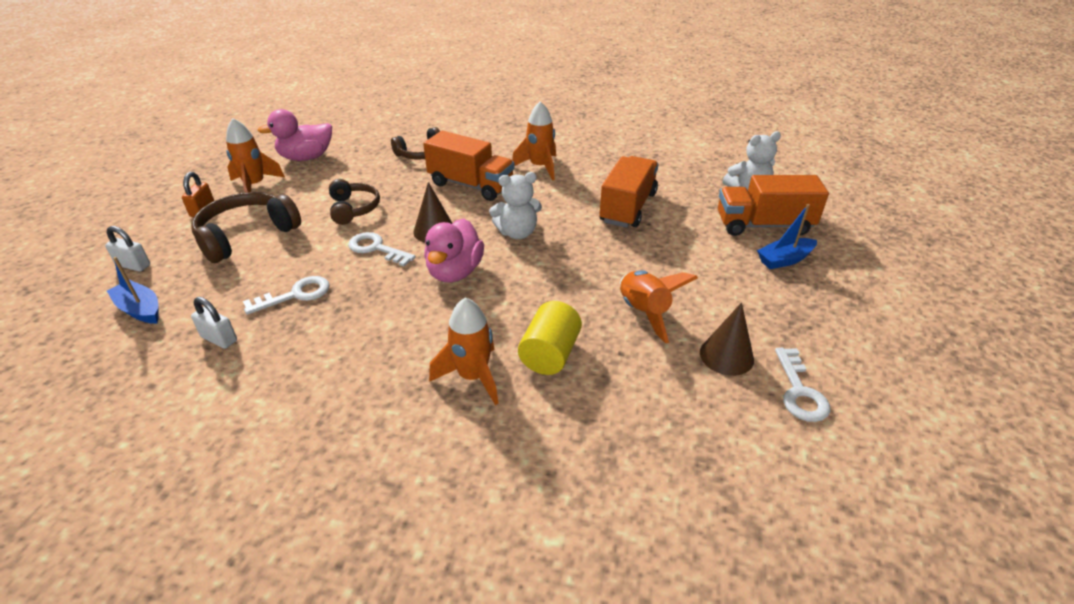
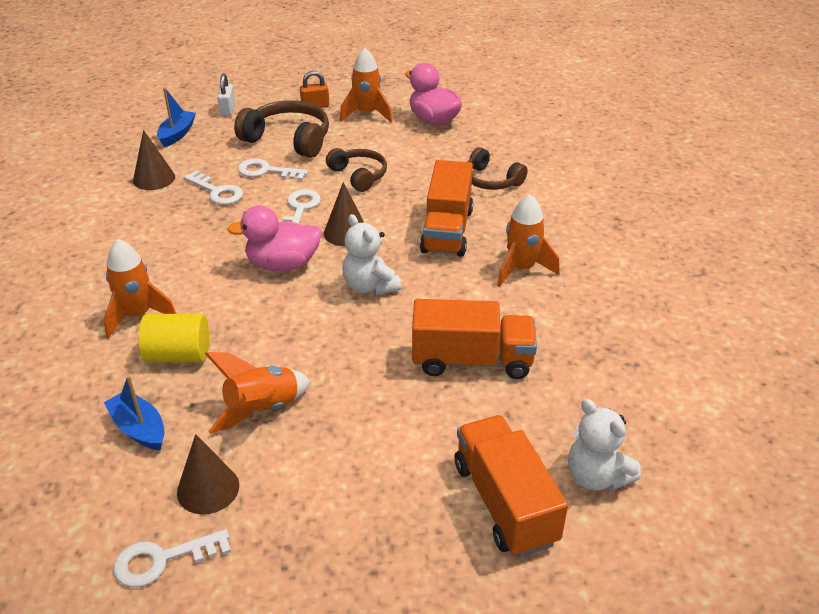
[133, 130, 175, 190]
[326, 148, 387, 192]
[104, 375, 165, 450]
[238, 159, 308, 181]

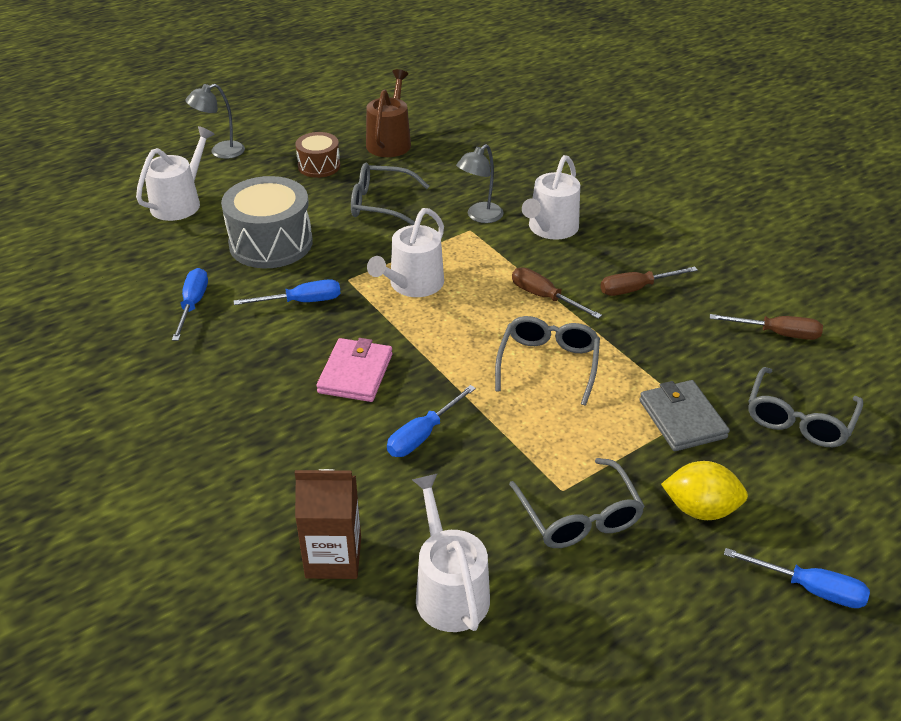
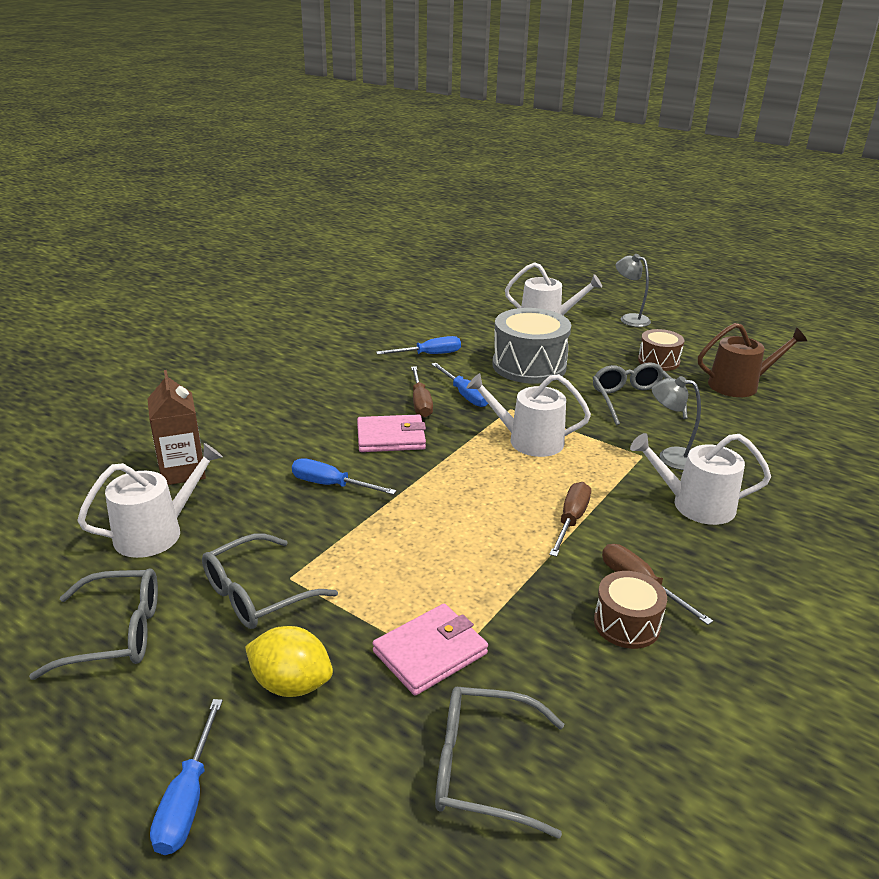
[29, 569, 158, 680]
[372, 604, 488, 696]
[245, 626, 333, 697]
[411, 366, 433, 418]
[594, 571, 667, 649]

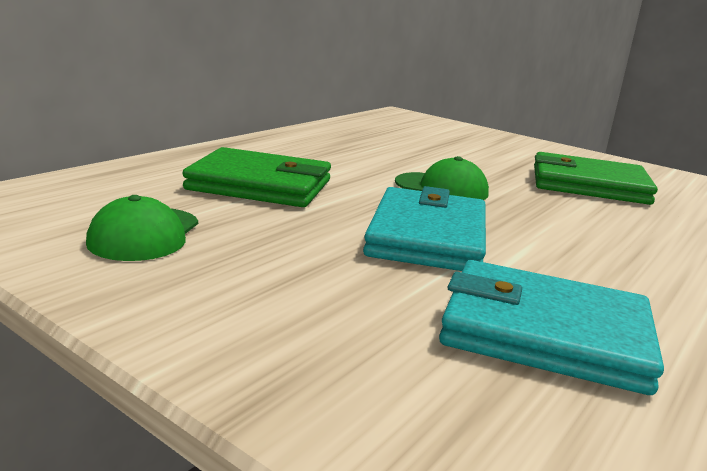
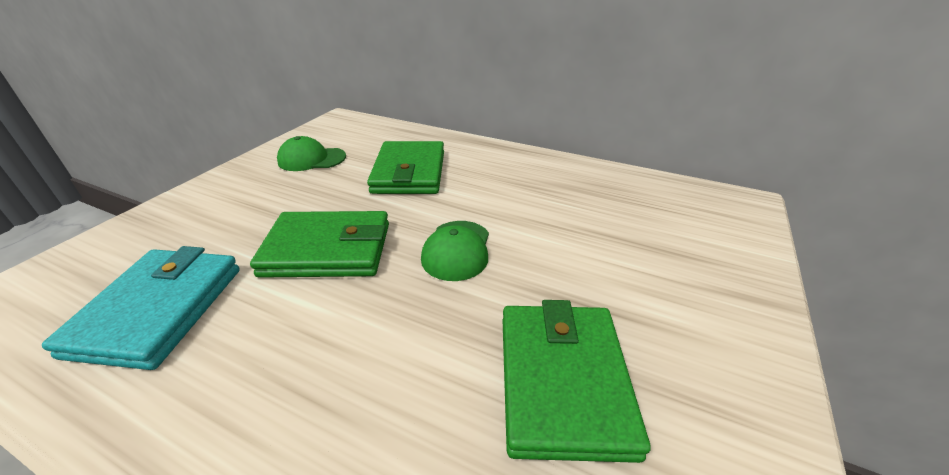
[250, 211, 389, 278]

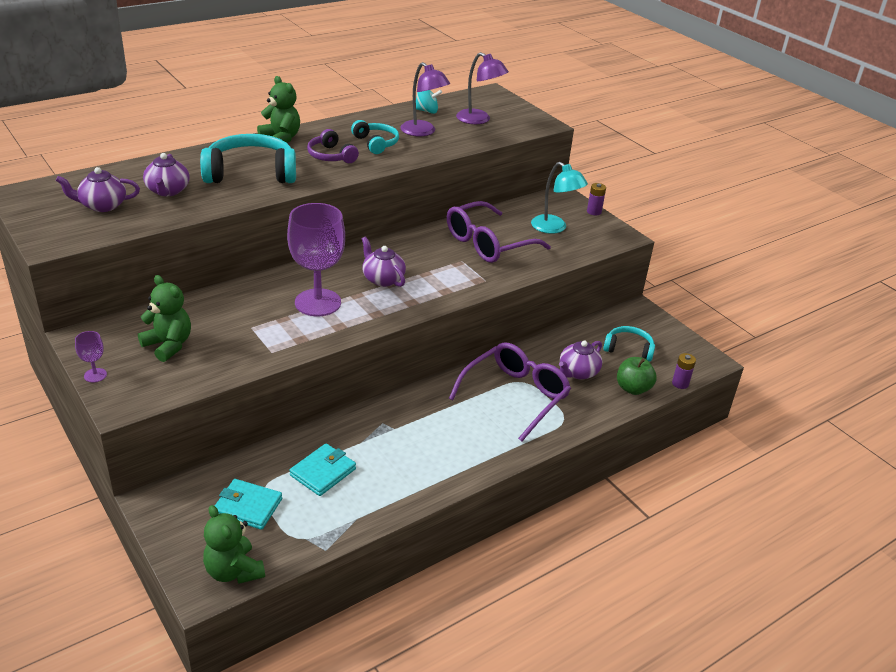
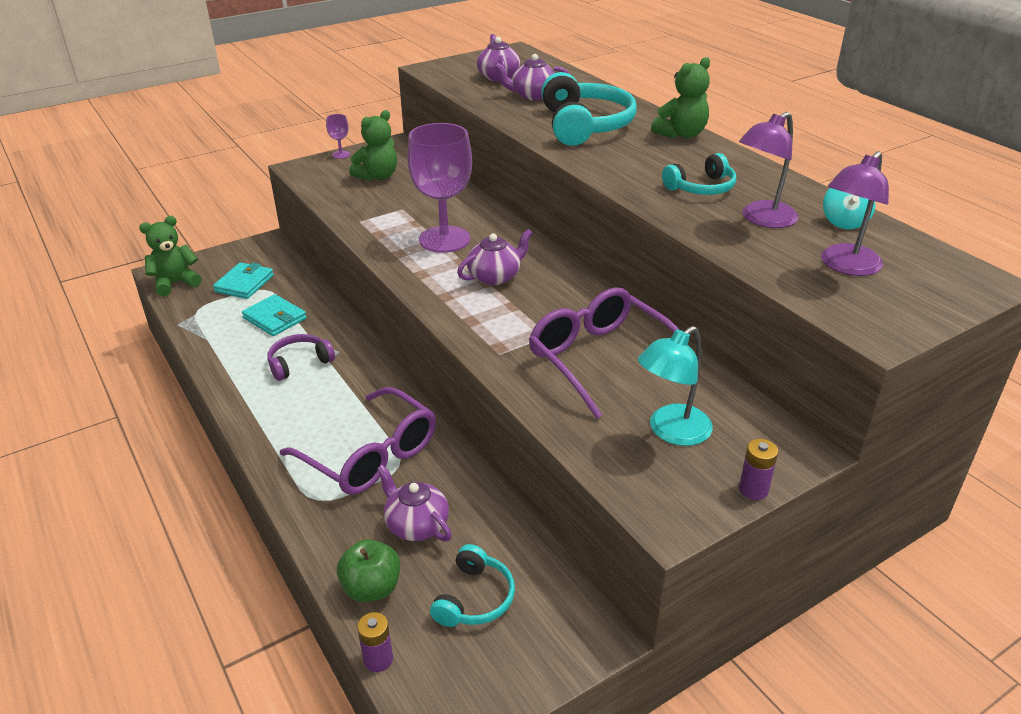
[267, 334, 335, 381]

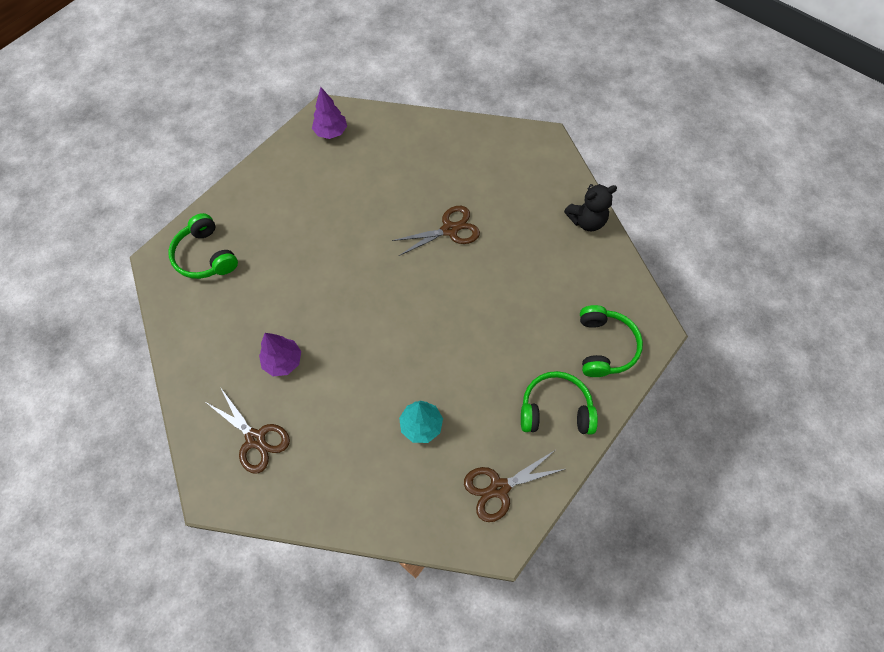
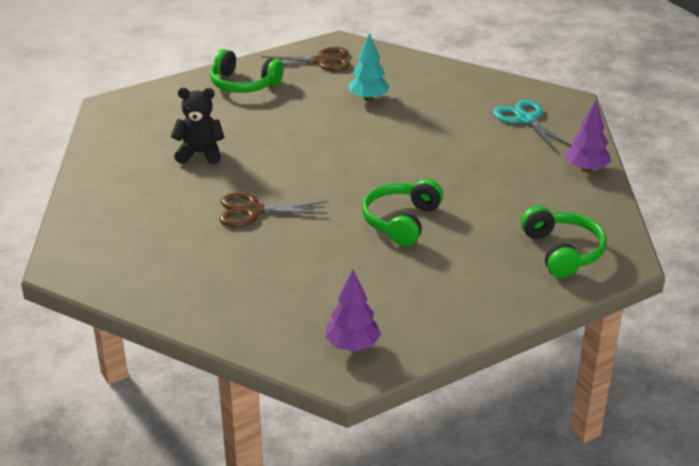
[493, 100, 572, 151]
[565, 100, 611, 172]
[171, 88, 225, 164]
[362, 179, 443, 246]

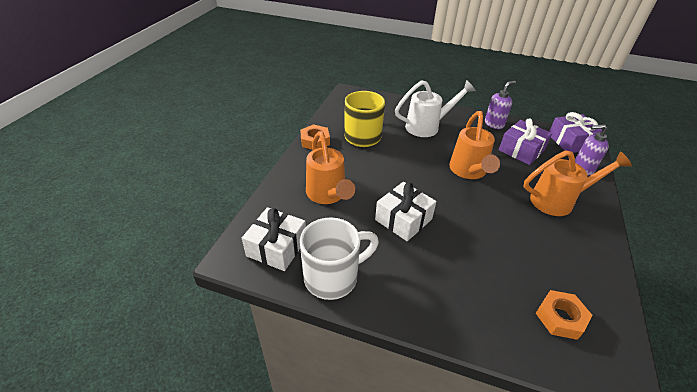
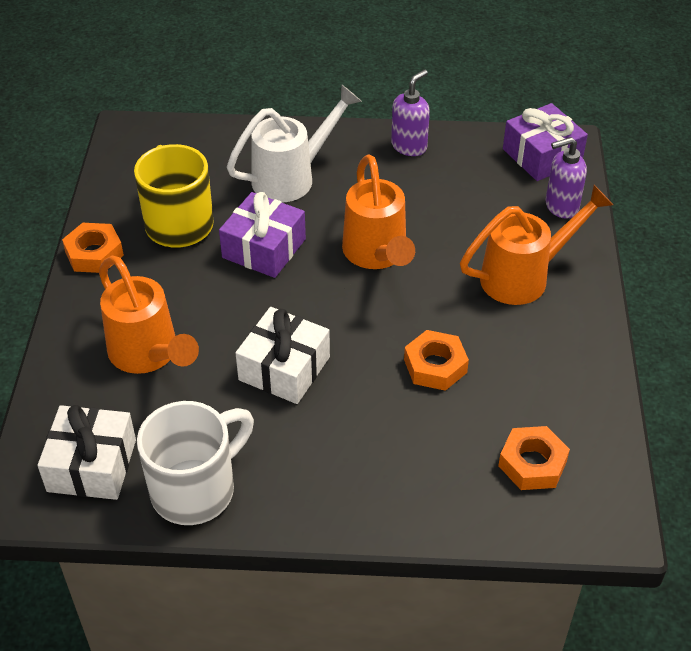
[219, 192, 306, 278]
[404, 330, 469, 391]

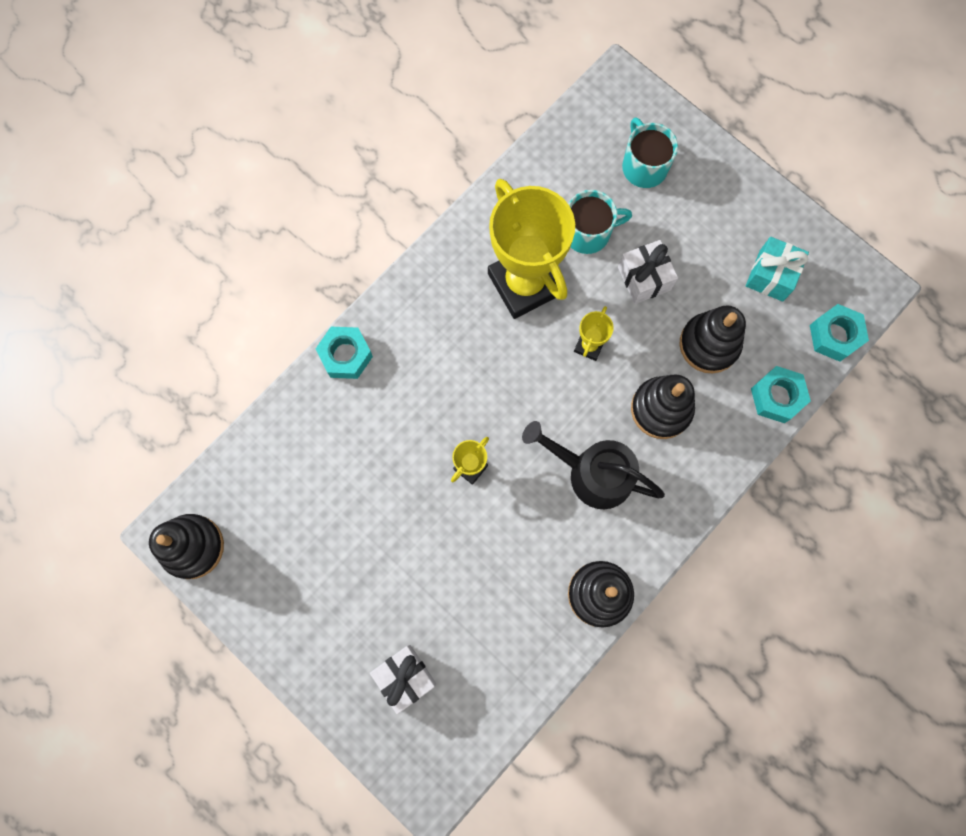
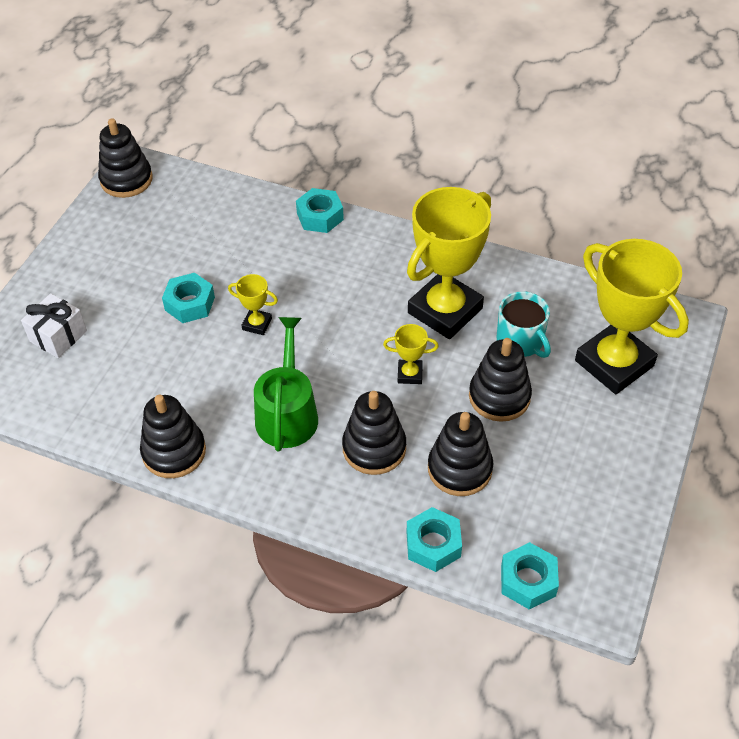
[254, 317, 318, 452]
[469, 338, 532, 422]
[575, 239, 689, 394]
[746, 237, 809, 302] (first image)
[162, 273, 215, 323]

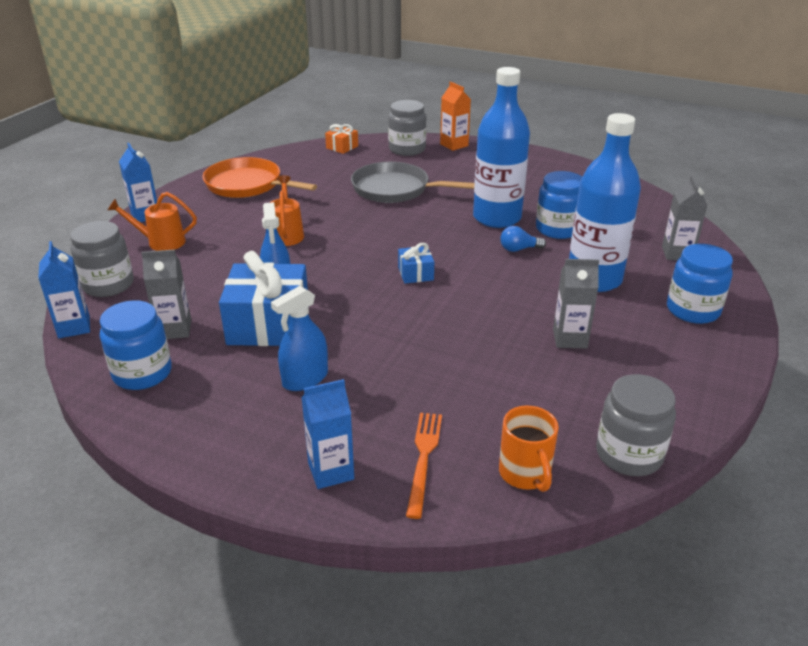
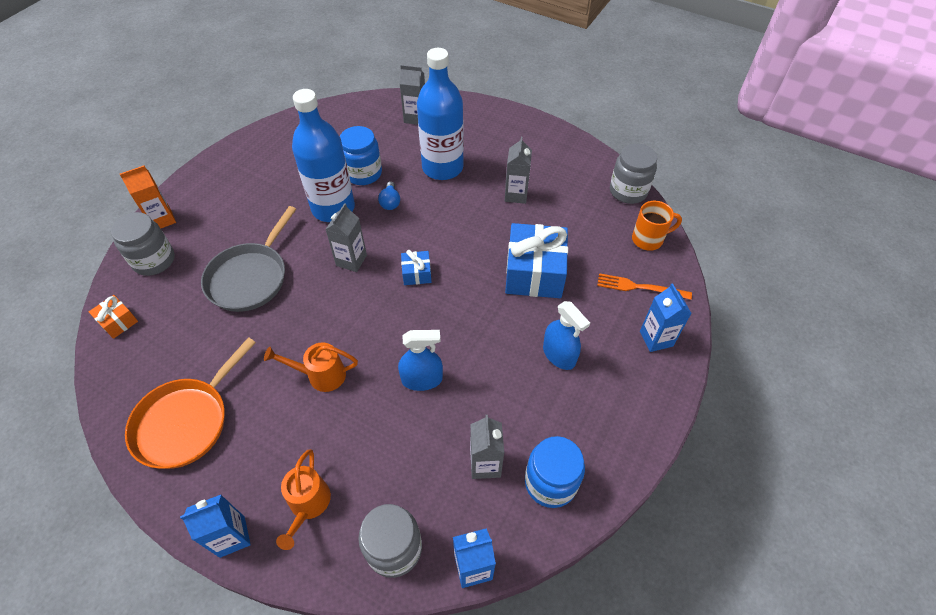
[505, 223, 568, 298]
[667, 244, 733, 324] (first image)
[325, 203, 367, 272]

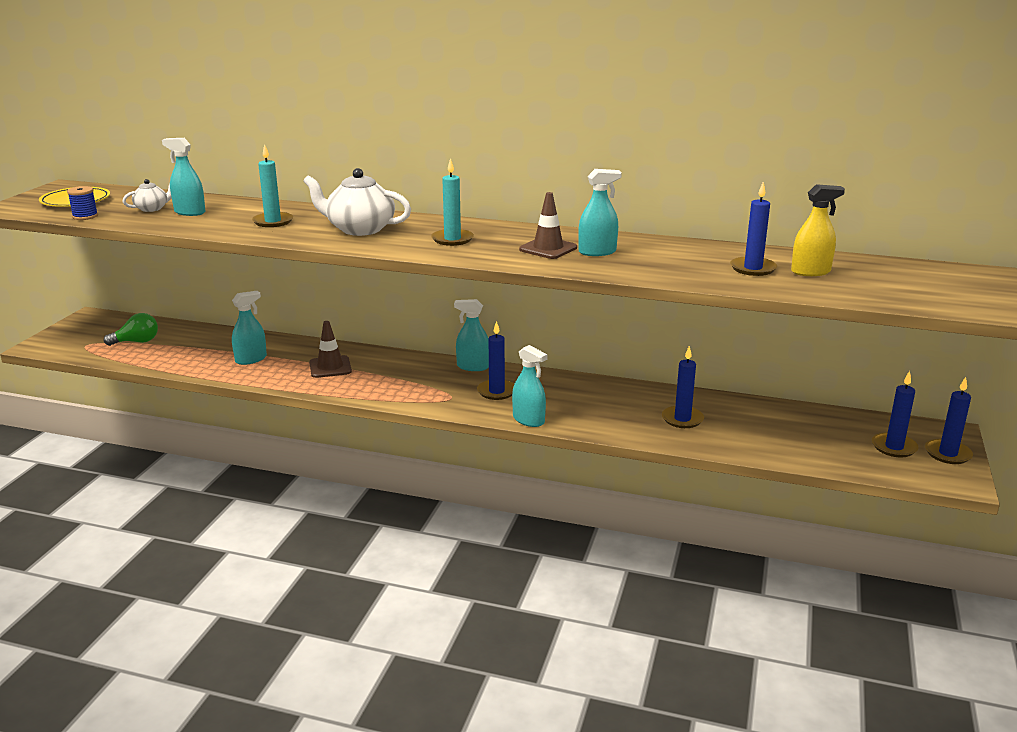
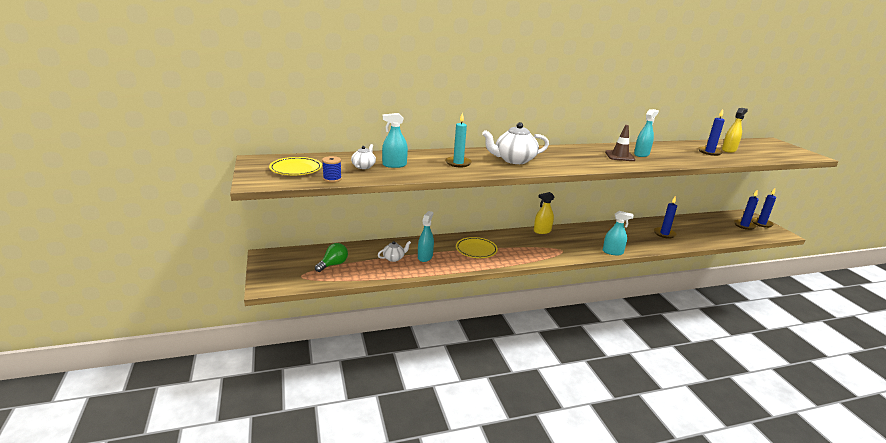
[456, 237, 498, 258]
[431, 158, 474, 246] (first image)
[534, 192, 555, 234]
[477, 321, 514, 400] (first image)
[378, 241, 411, 262]

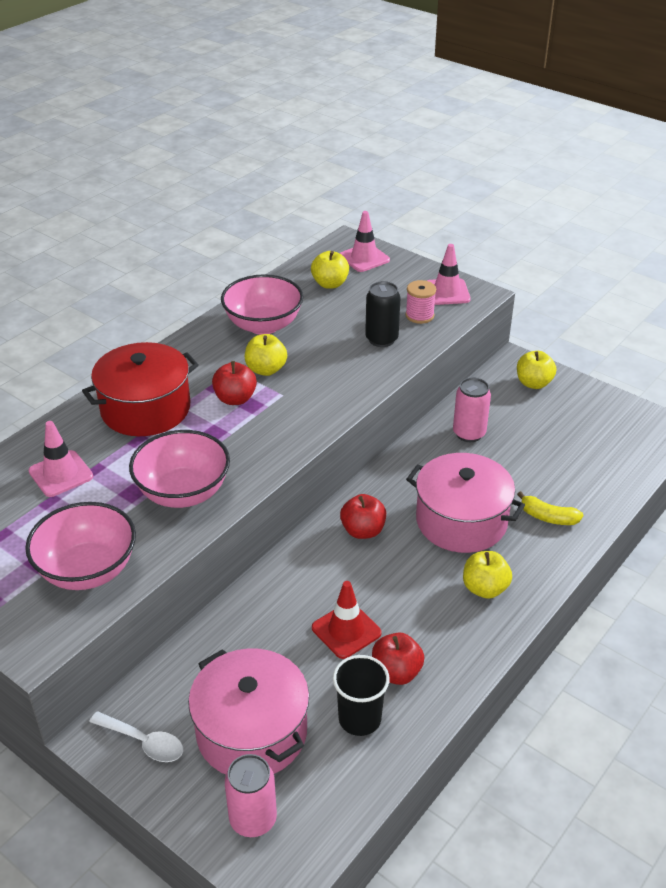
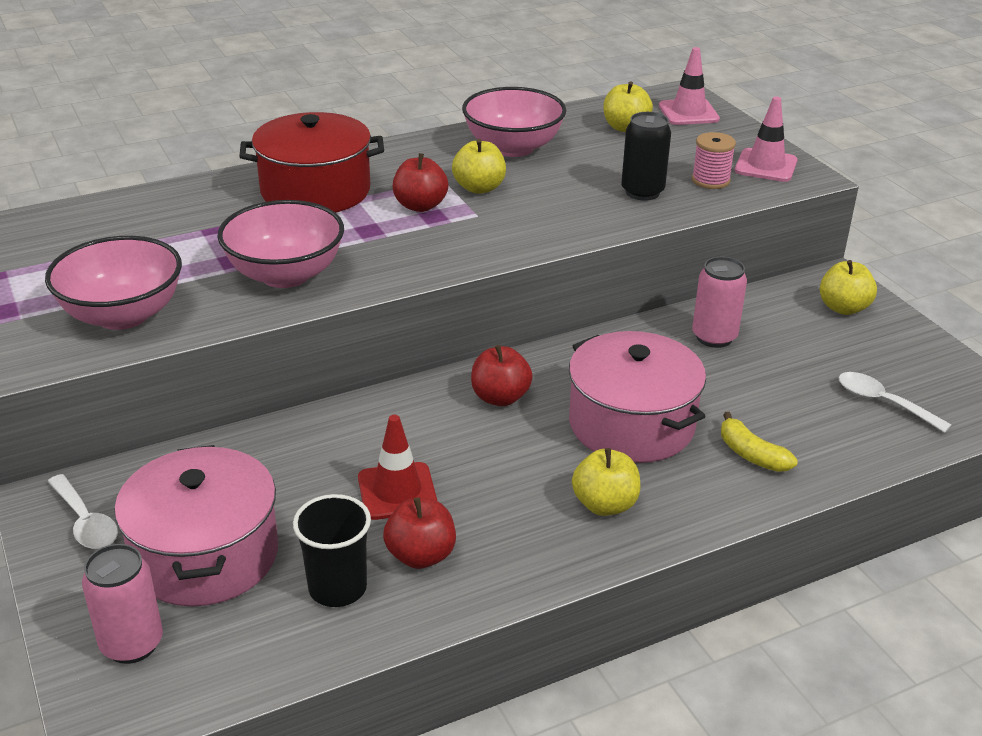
[28, 421, 93, 497] (first image)
[839, 372, 951, 433]

